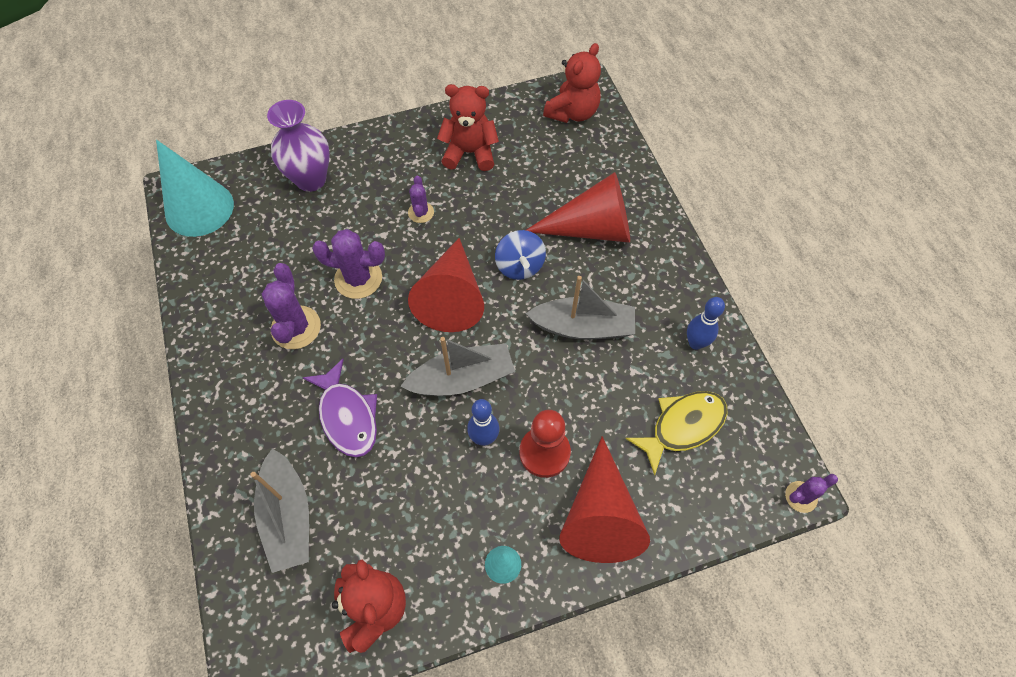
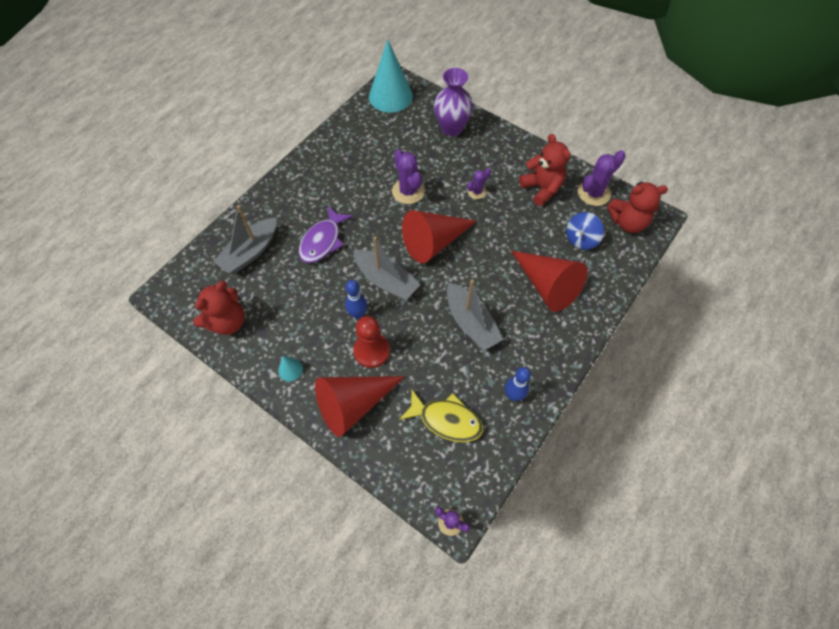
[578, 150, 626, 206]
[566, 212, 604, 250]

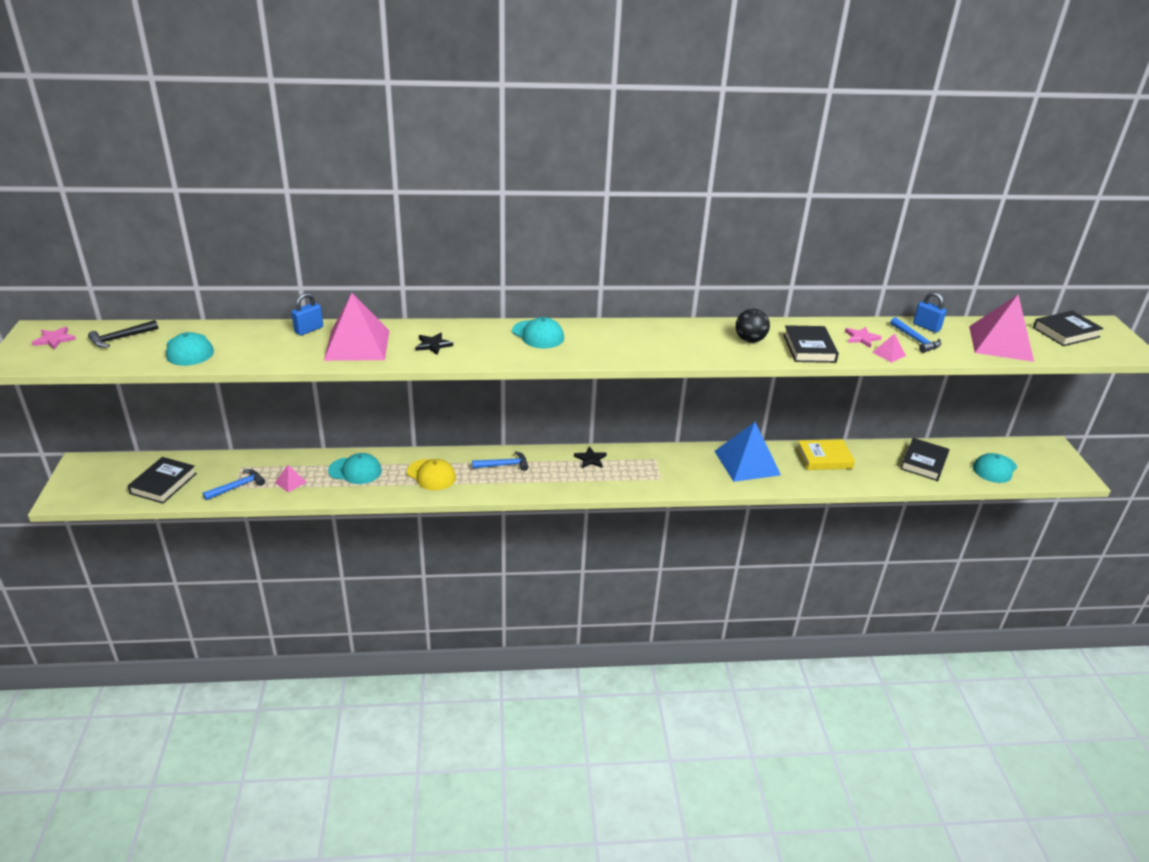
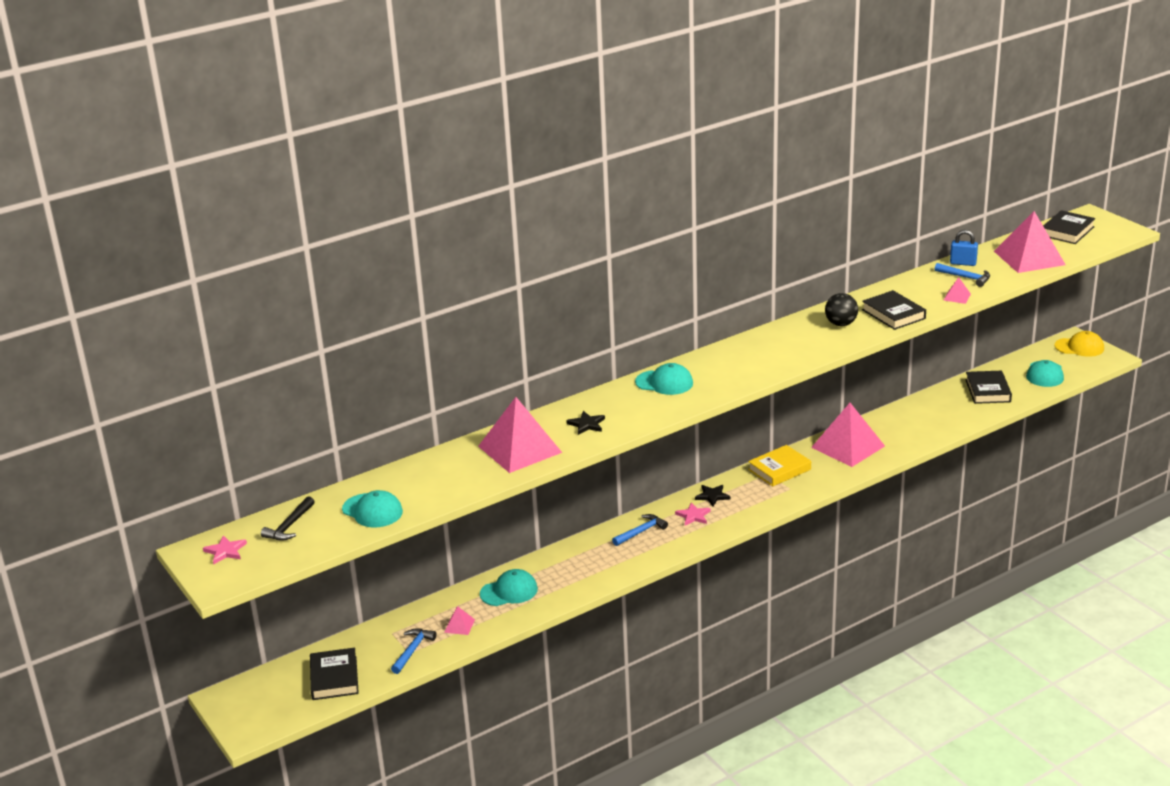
[291, 293, 323, 336] (first image)
[1055, 331, 1104, 357]
[811, 403, 885, 467]
[748, 445, 811, 486]
[675, 503, 711, 526]

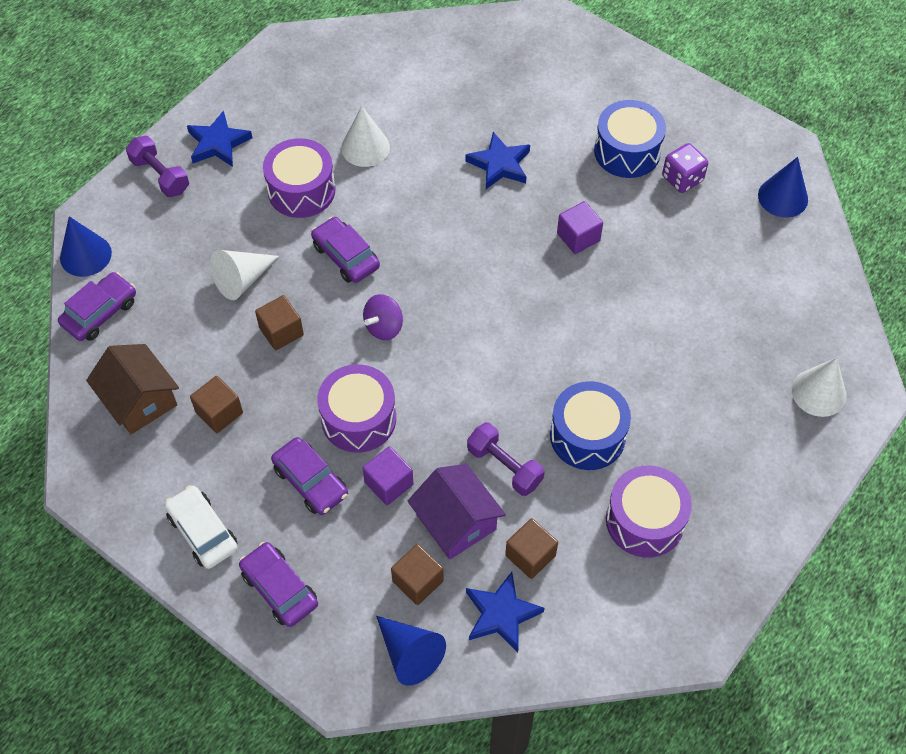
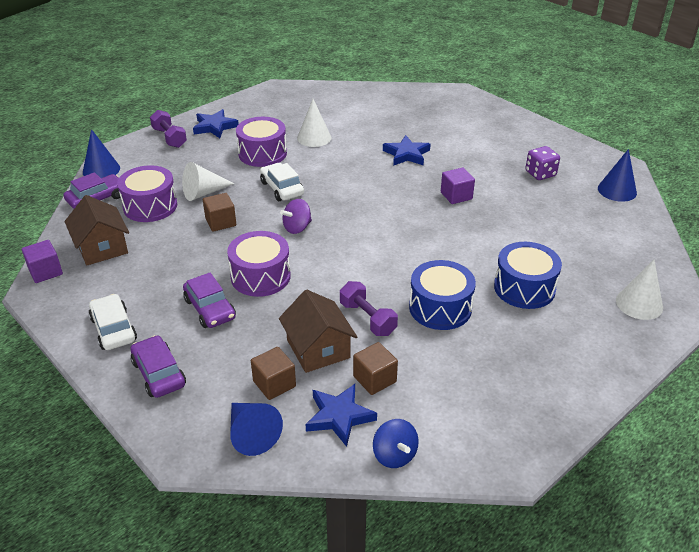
[190, 376, 243, 433] (first image)
[260, 163, 304, 201]
[22, 240, 63, 283]
[279, 290, 357, 373]
[494, 242, 562, 309]
[117, 165, 177, 222]
[373, 419, 419, 468]

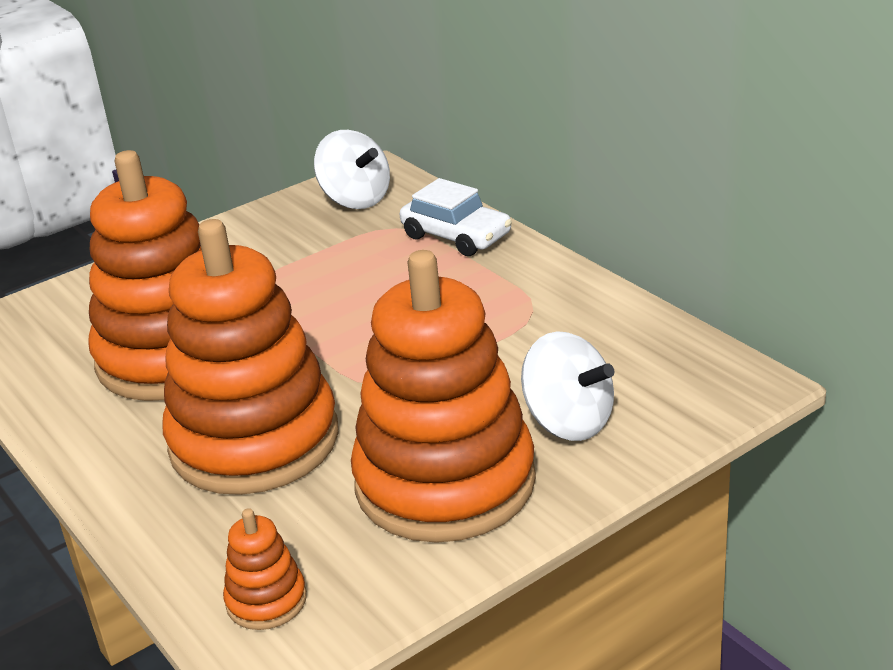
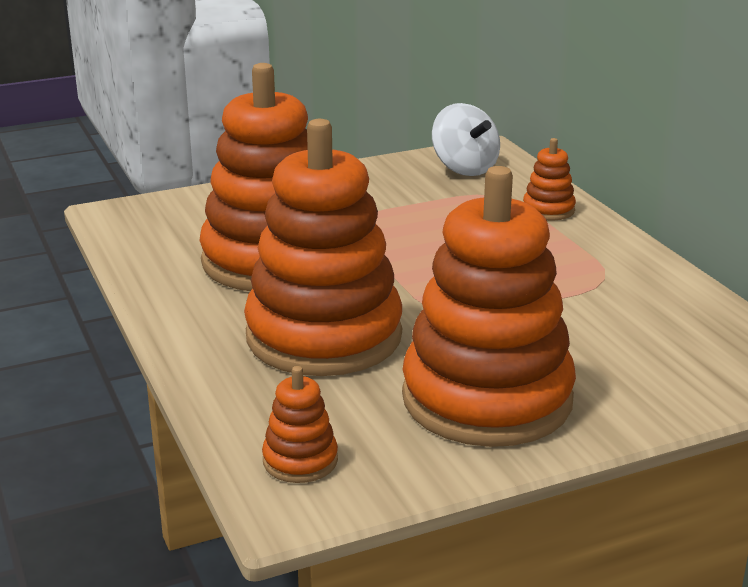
[523, 138, 576, 220]
[521, 331, 614, 441] (first image)

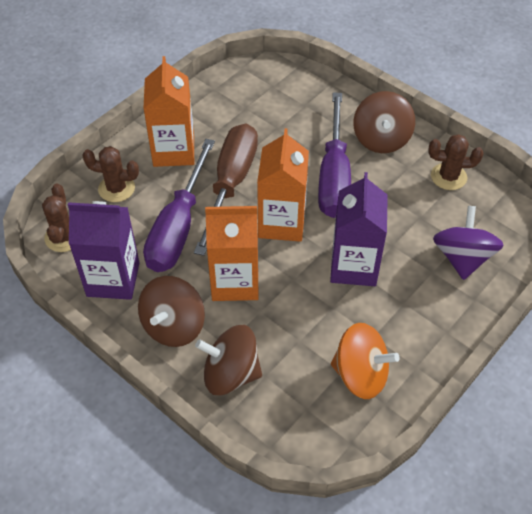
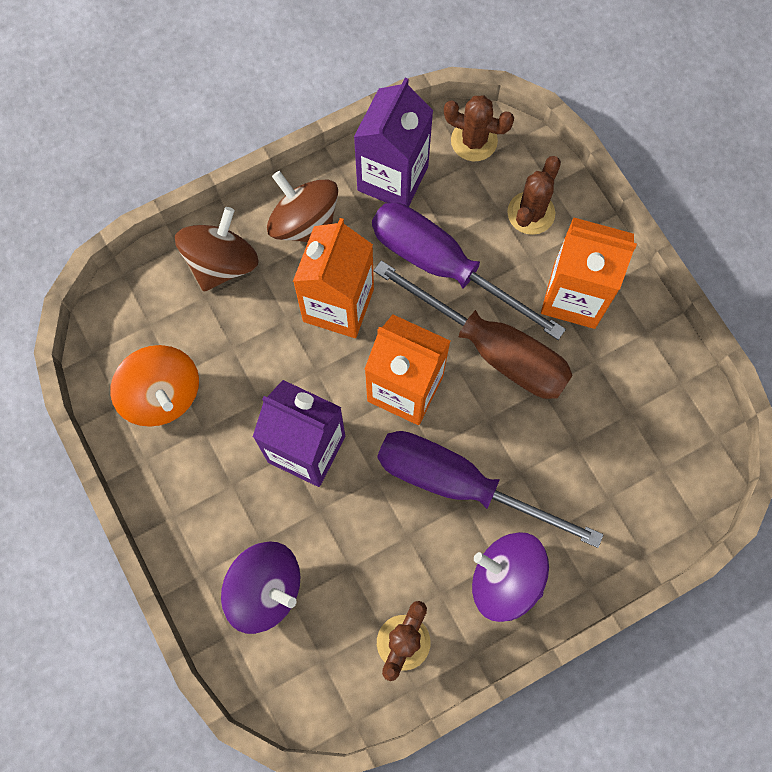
[110, 345, 199, 427]
[472, 532, 549, 622]

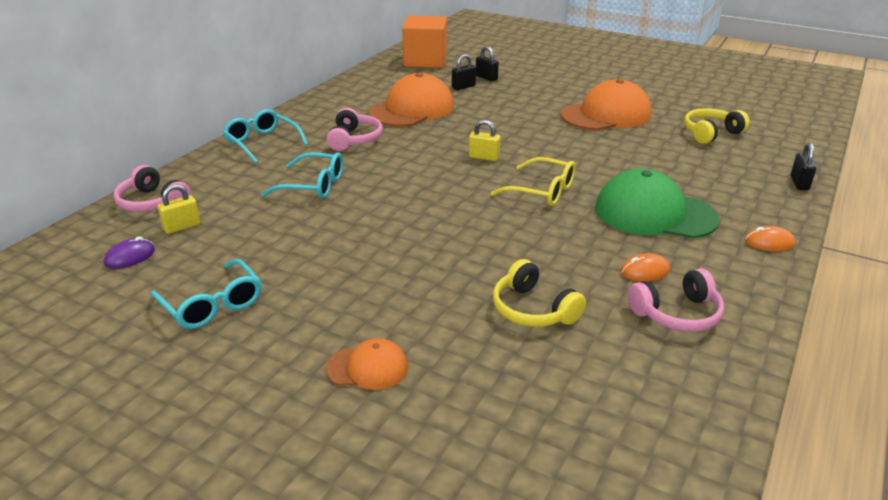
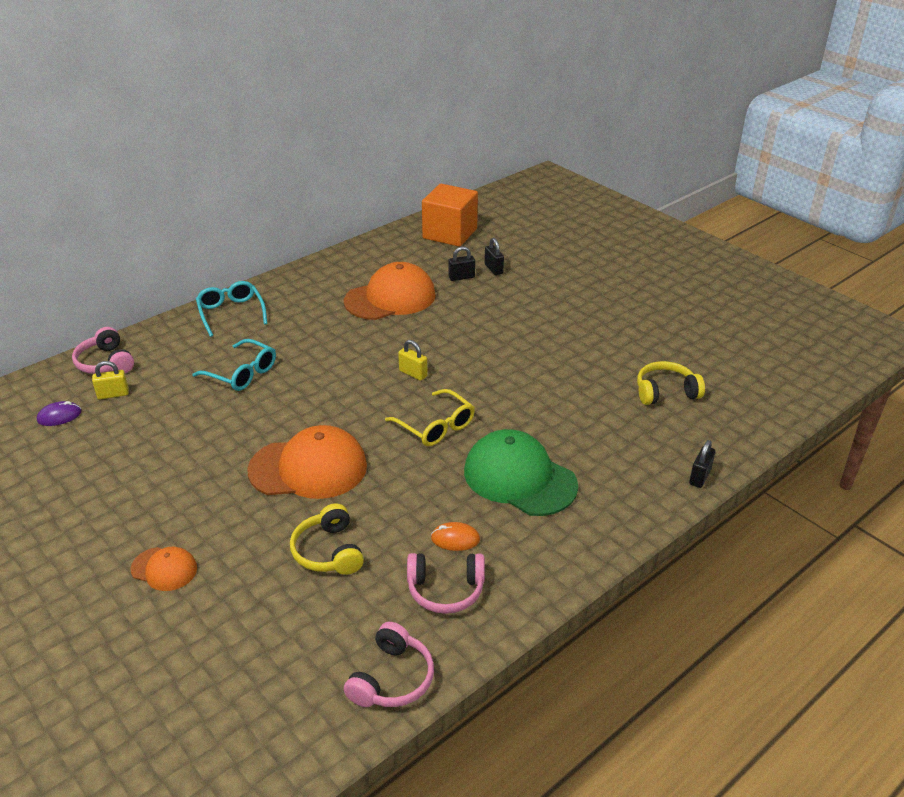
[151, 259, 262, 329] (first image)
[344, 622, 434, 707]
[247, 425, 367, 499]
[744, 226, 796, 252] (first image)

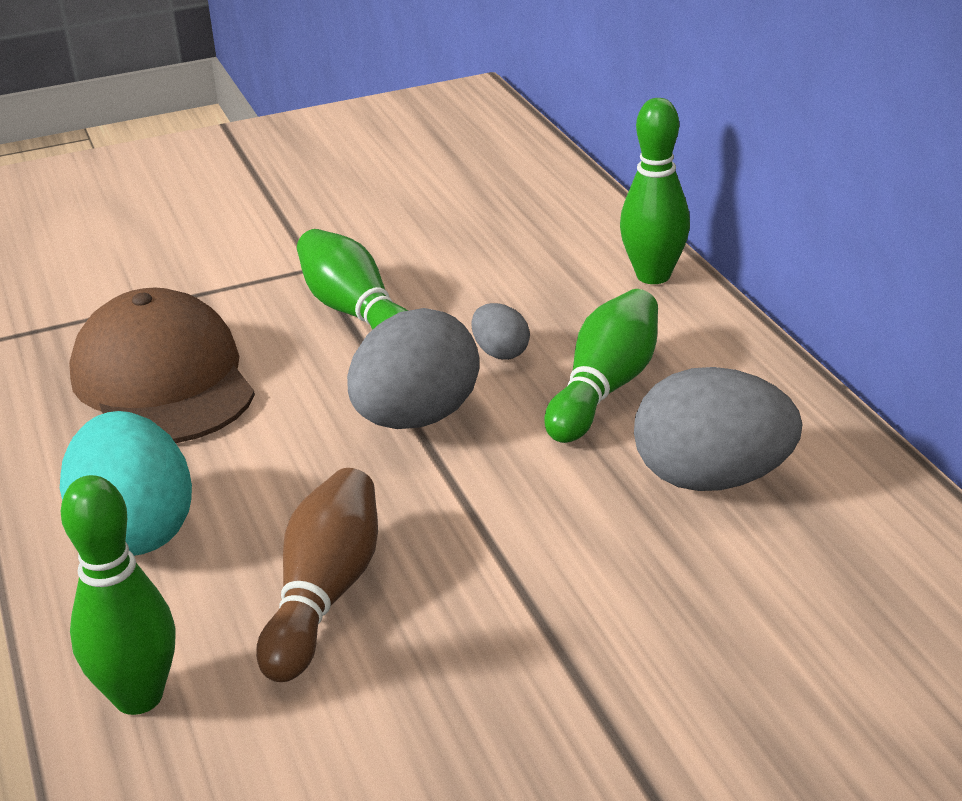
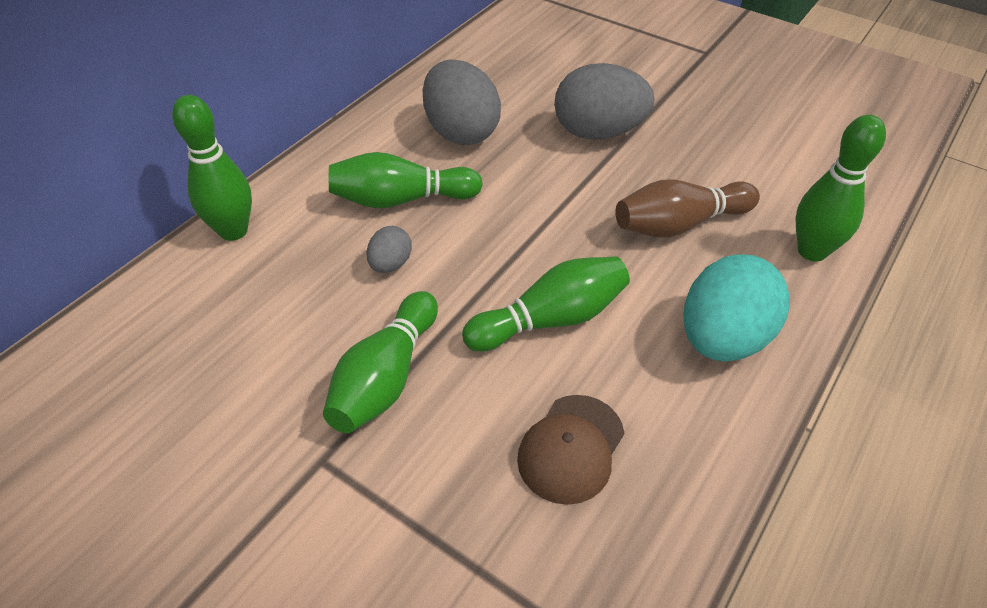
[517, 395, 624, 505]
[554, 63, 655, 140]
[462, 256, 630, 351]

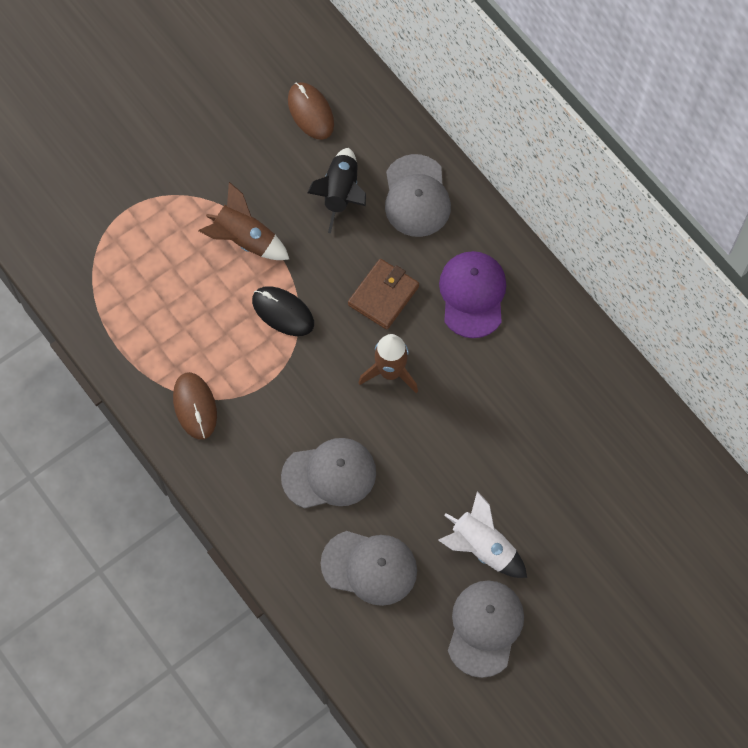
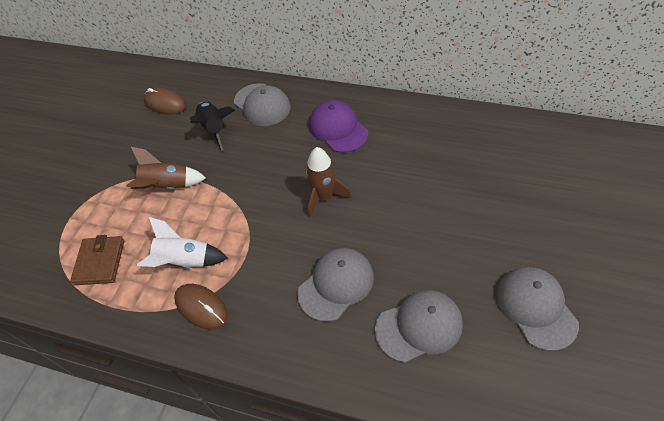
[252, 286, 314, 336] (first image)
[70, 235, 124, 285]
[137, 217, 228, 268]

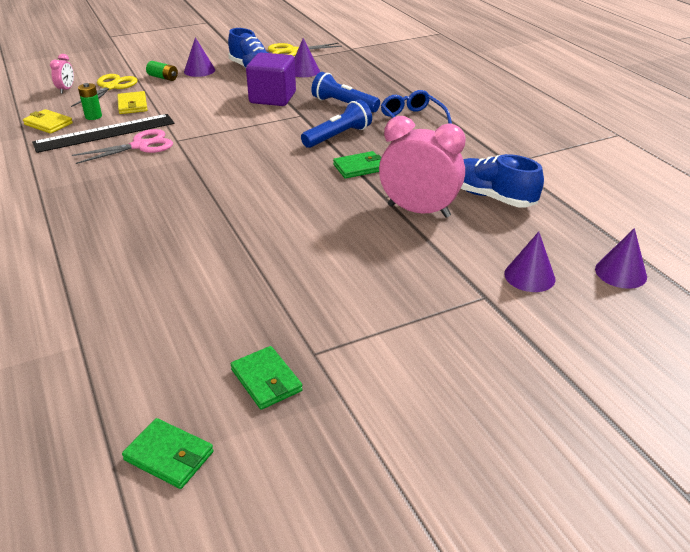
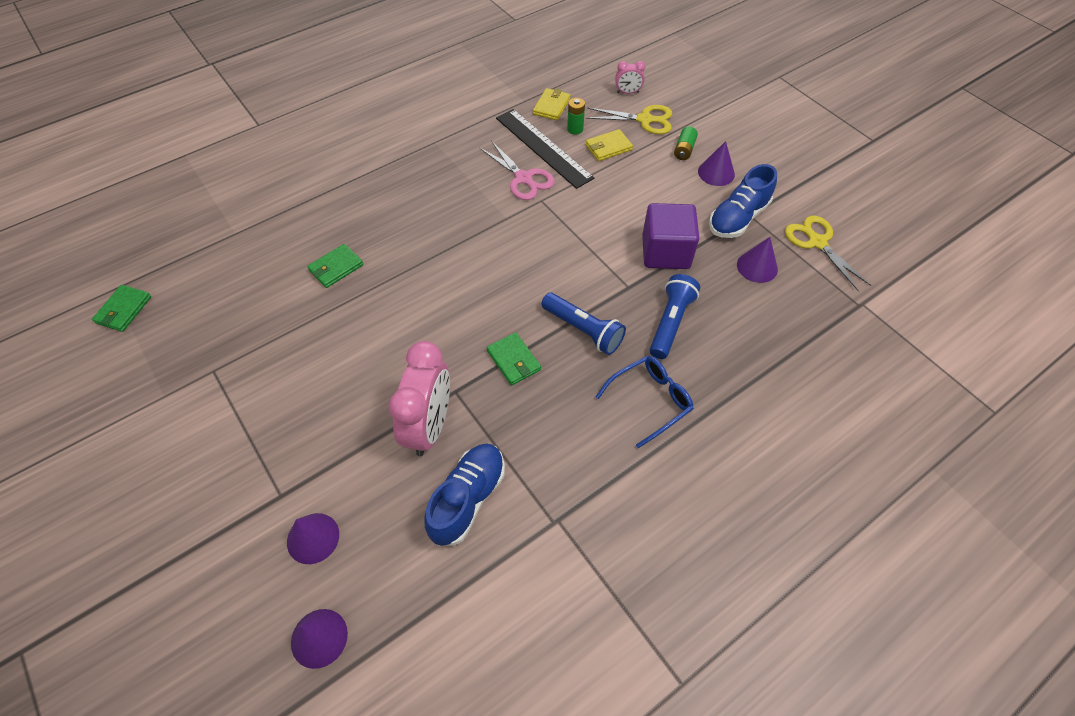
[307, 244, 363, 288]

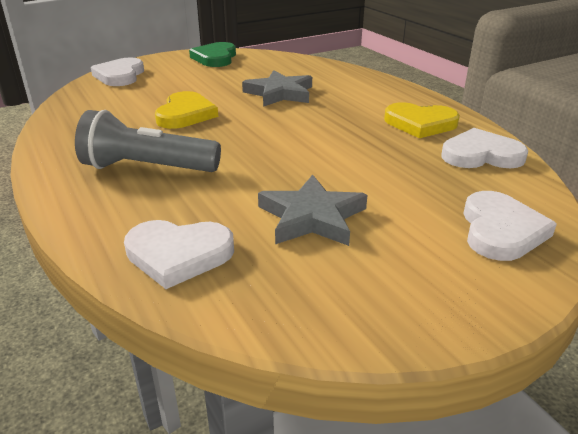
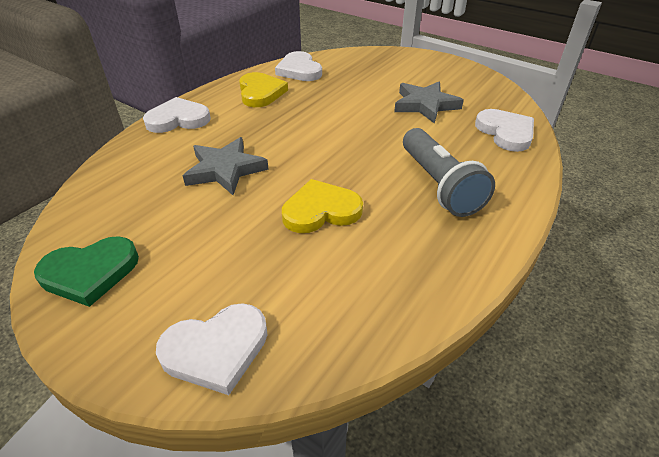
[143, 97, 211, 133]

